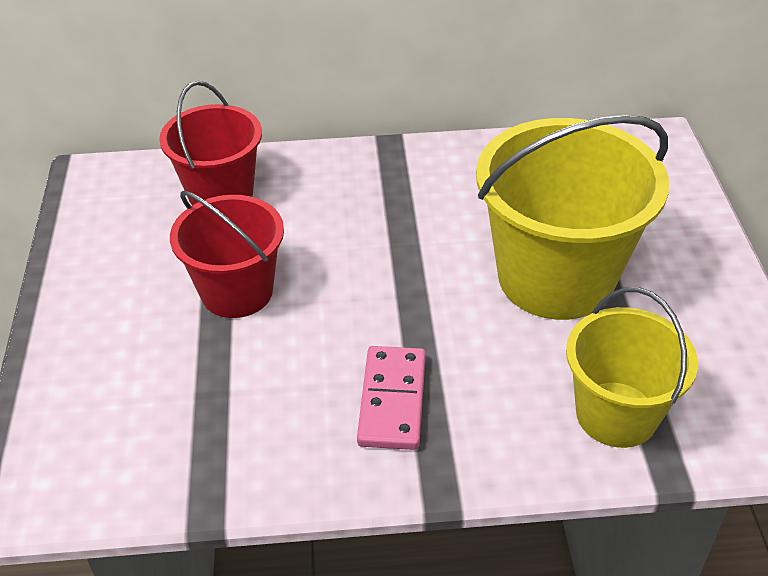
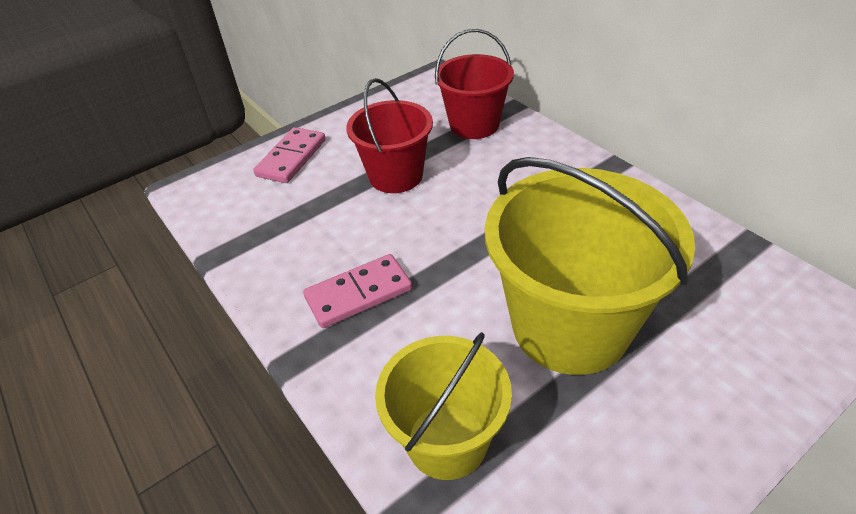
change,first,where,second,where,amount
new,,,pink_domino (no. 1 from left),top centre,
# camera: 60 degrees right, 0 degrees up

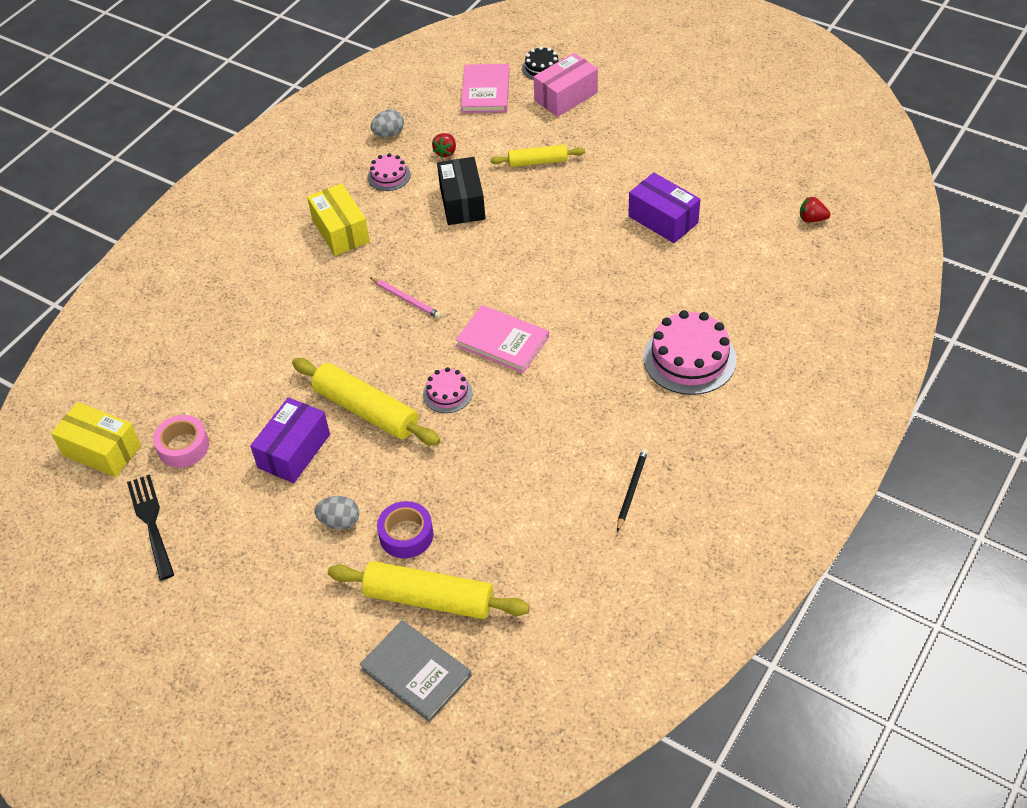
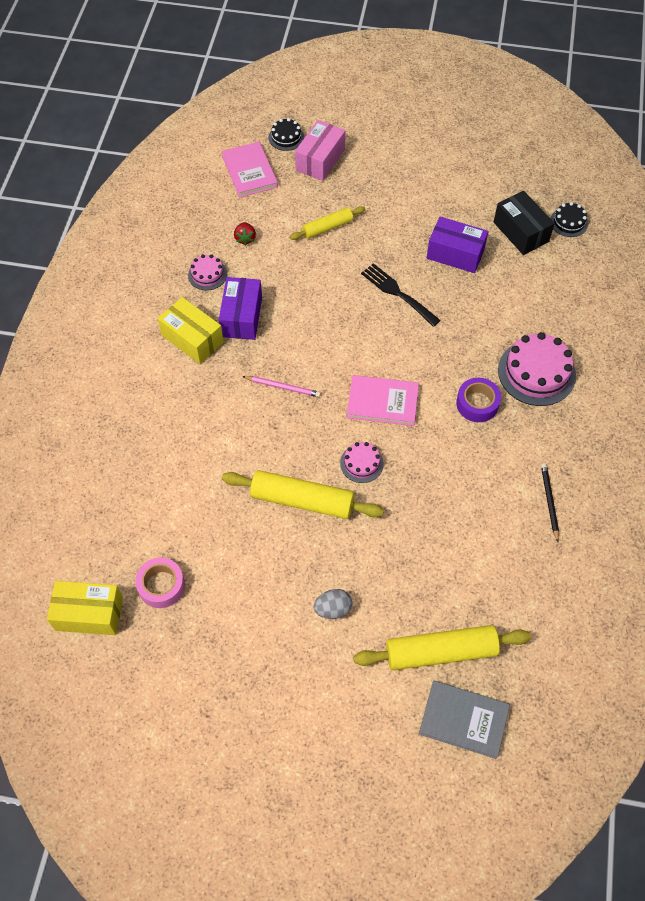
change,first,where,second,where,amount
gone,grey_egg (no. 2 from left),top centre,,,
shifted,black_box,top centre,,top right,
swapped,red_strawberry (no. 2 from left),top right,black_cake (no. 2 from left),top right,
shifted,purple_box (no. 1 from left),middle left,,centre,
shifted,black_fork,middle left,,top centre,
shifted,purple_tape,centre,,middle right,
# camera: 25 degrees left, 10 degrees up

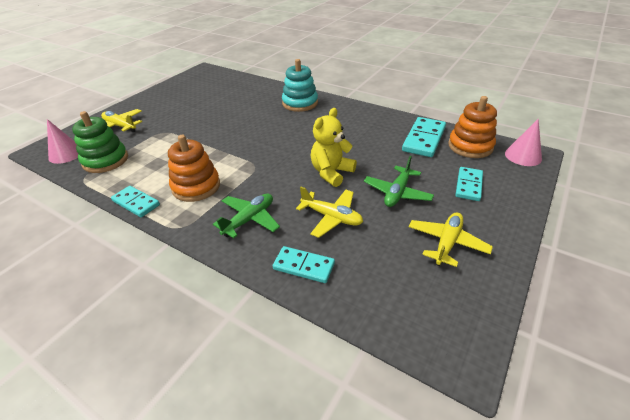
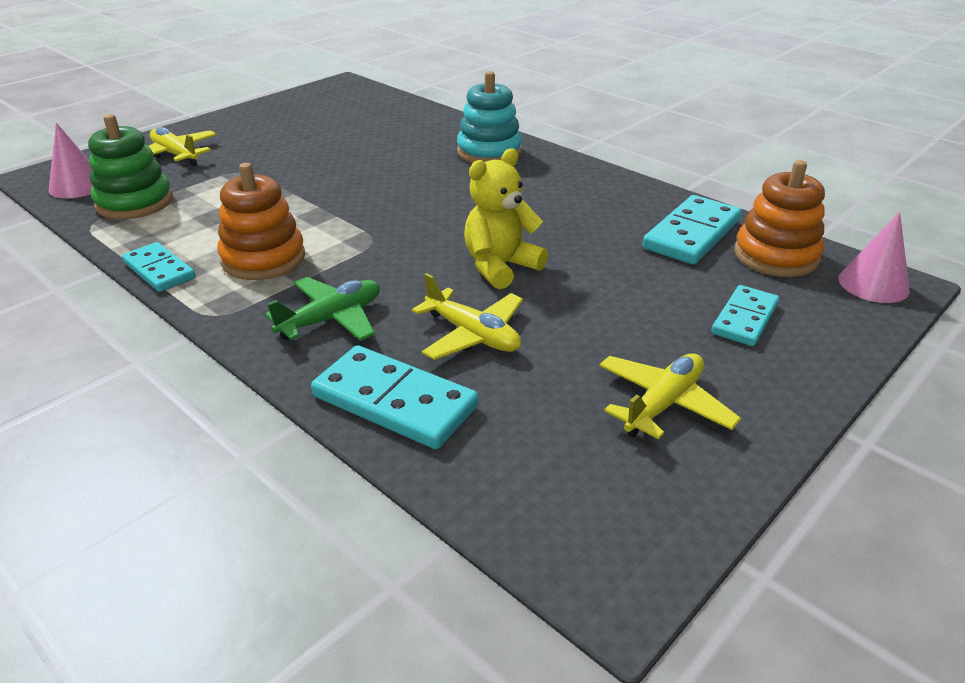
change,first,where,second,where,amount
gone,green_plane (no. 2 from left),centre,,,
scaled,turquoise_domino (no. 2 from left),centre,,centre,x1.54
# camera: 10 degrees right, 5 degrees down

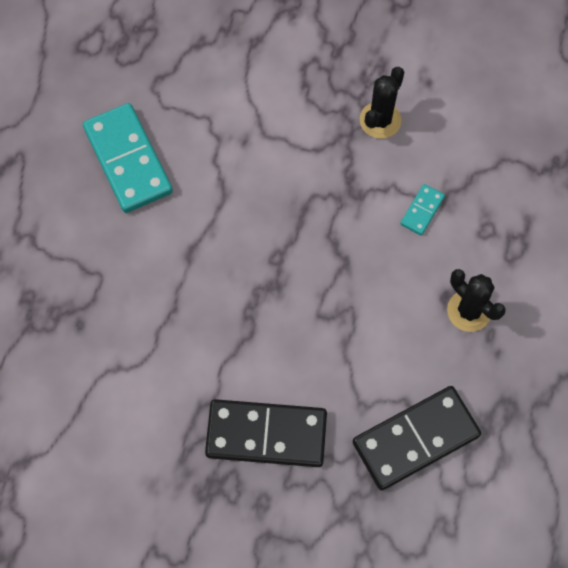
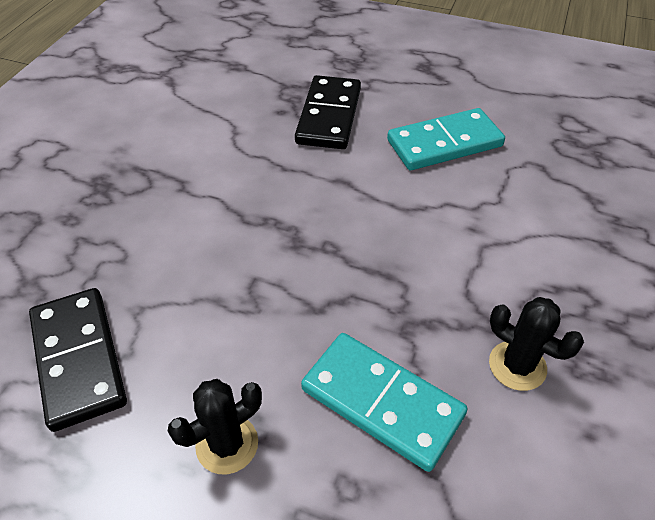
change,first,where,second,where,amount
scaled,turquoise_domino (no. 2 from left in the first image),middle right,turquoise_domino (no. 1 from left),bottom centre,x2.18
shifted,black_domino (no. 1 from left in the first image),bottom centre,black_domino (no. 2 from left),top centre,
# camera: 95 degrees right, 20 degrees down

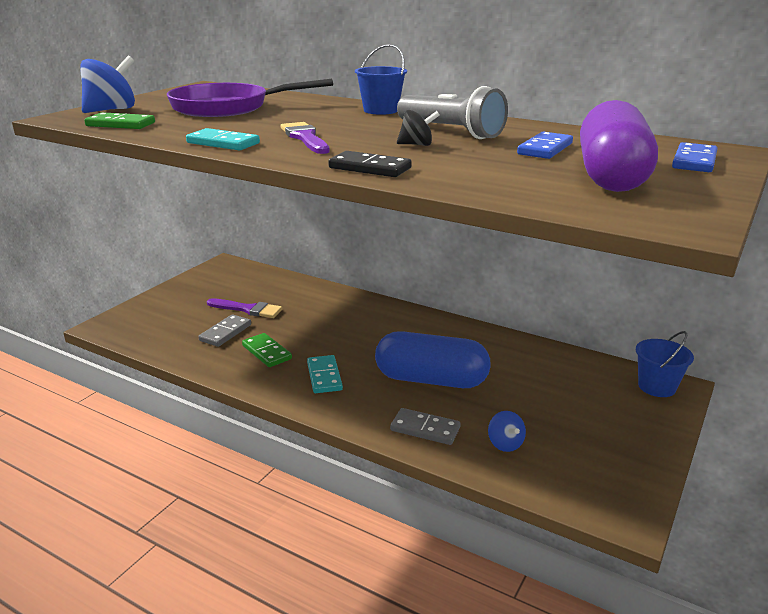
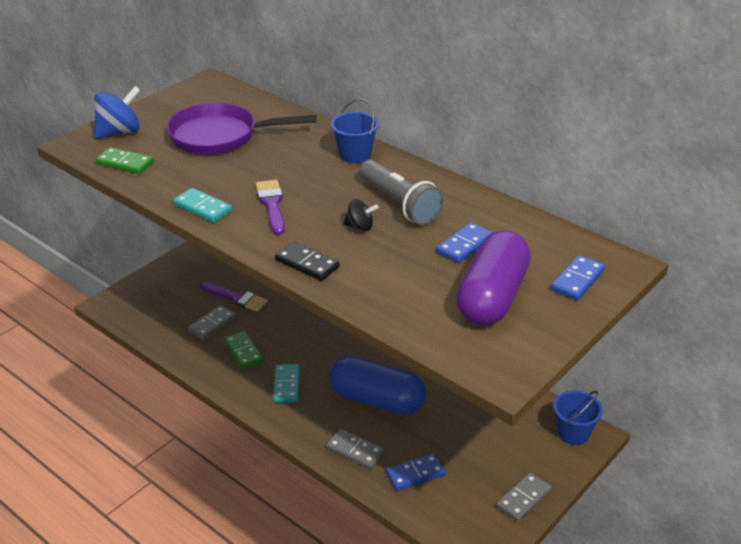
change,first,where,second,where,amount
swapped,blue_spinning_top (no. 2 from left),bottom centre,blue_domino (no. 1 from left),bottom centre,
new,,,grey_domino (no. 3 from left),bottom right,
# camera: 10 degrees right, 10 degrees up

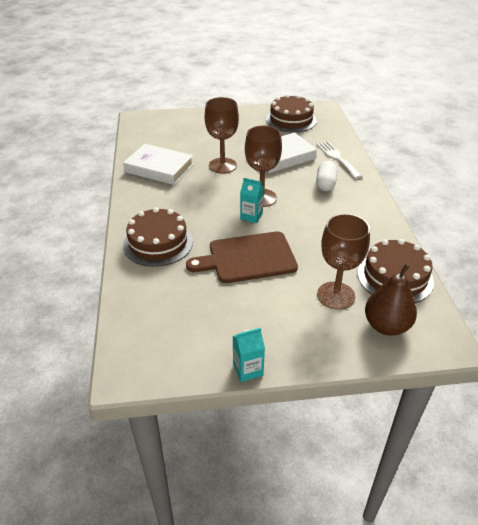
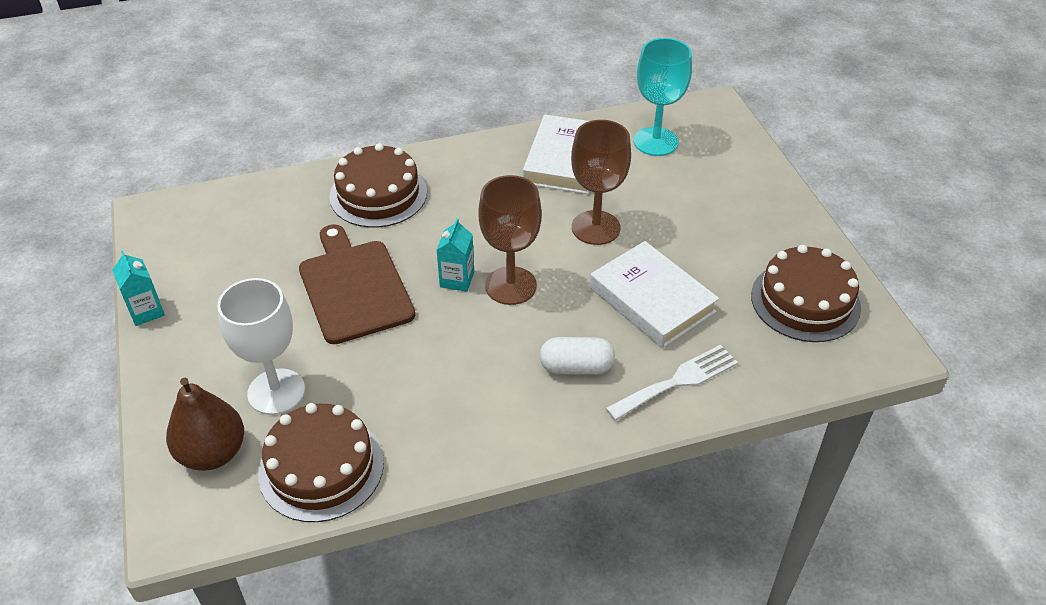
change,first,where,second,where,amount
repainted,brown_goblet (no. 3 from left),middle right,white_goblet,middle left,
new,,,turquoise_goblet,top centre,
# camera: 80 degrees right, 5 degrees up

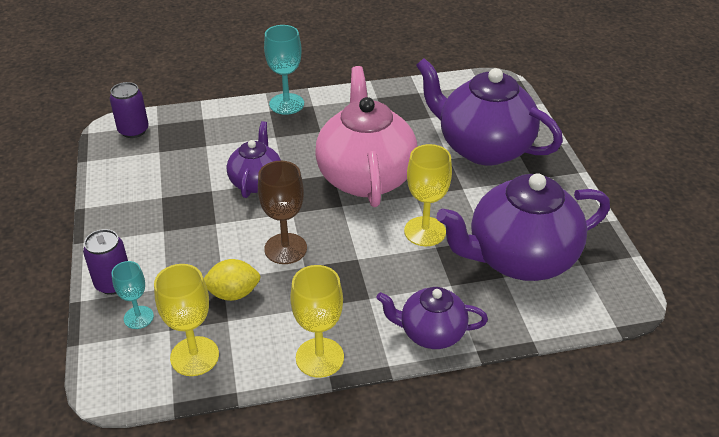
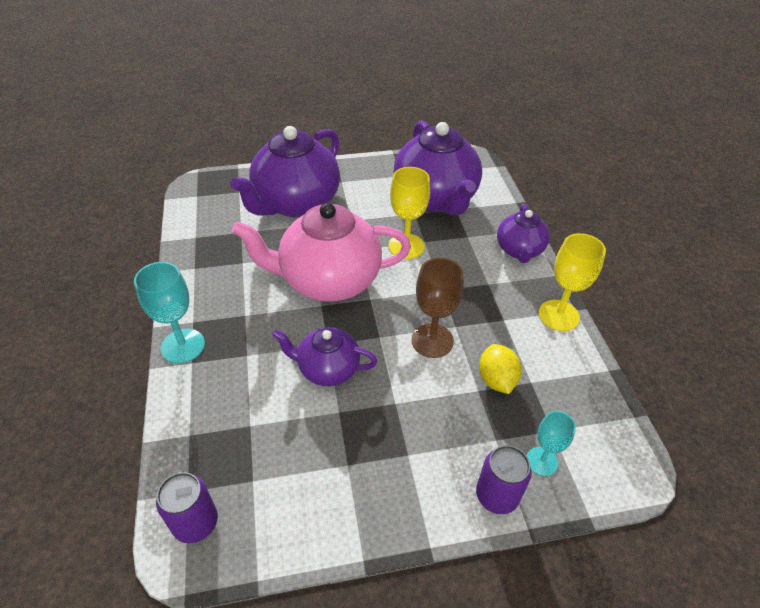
change,first,where,second,where,amount
gone,yellow_goblet (no. 1 from left),bottom left,,,
# camera: 90 degrees left, 5 degrees up

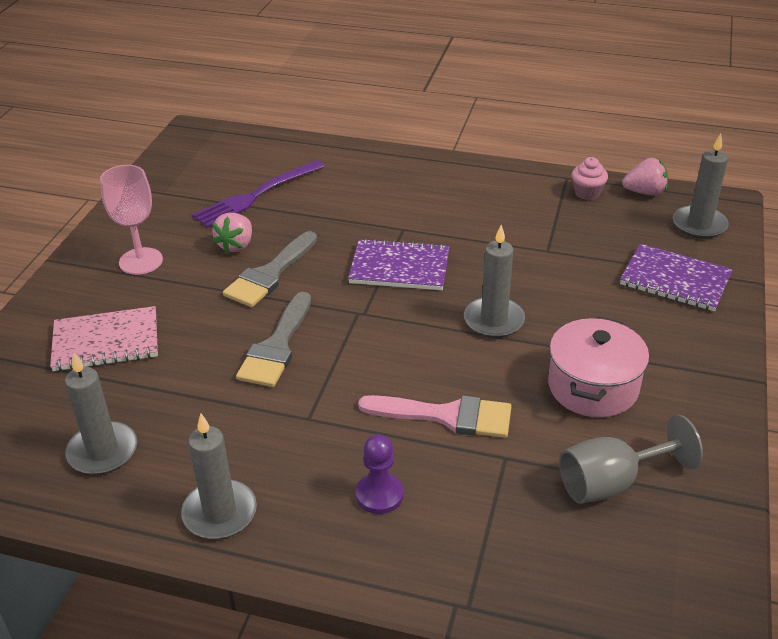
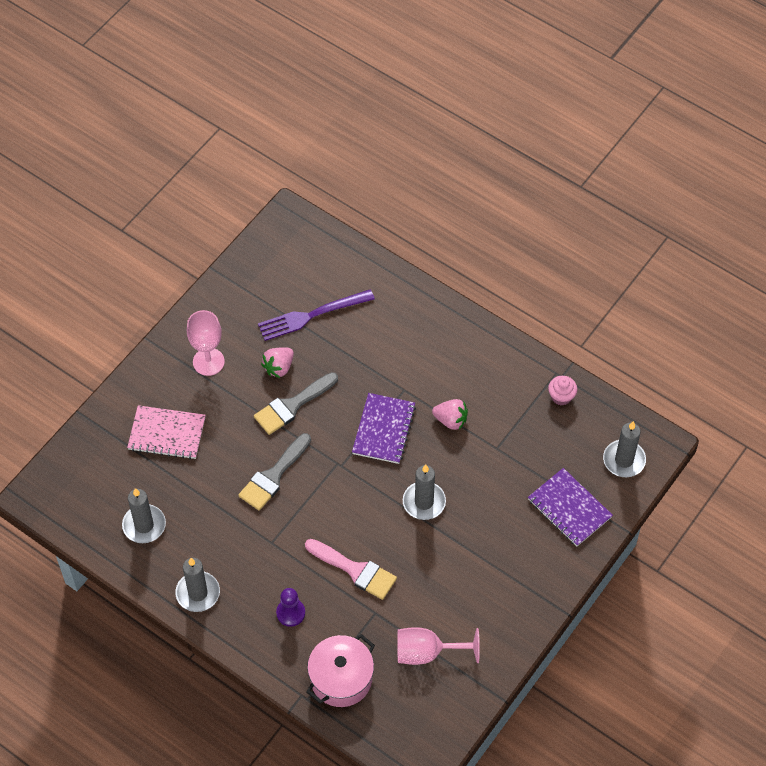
change,first,where,second,where,amount
shifted,pink_strawberry (no. 2 from left),top right,,centre,
rotated,purple_notebook (no. 1 from left),centre,,centre,75 degrees clockwise
shifted,pink_pot,middle right,,bottom centre,
repainted,grey_goblet,bottom right,pink_goblet (no. 2 from left),bottom centre,
# camera: 20 degrees right, 20 degrees up

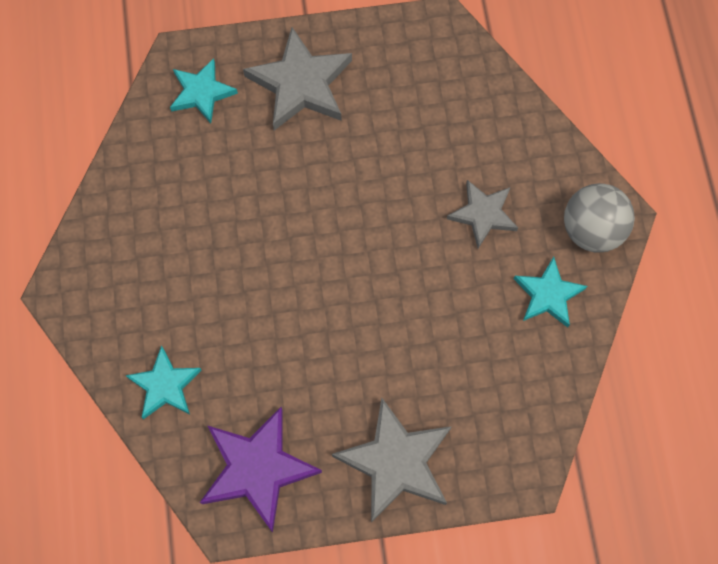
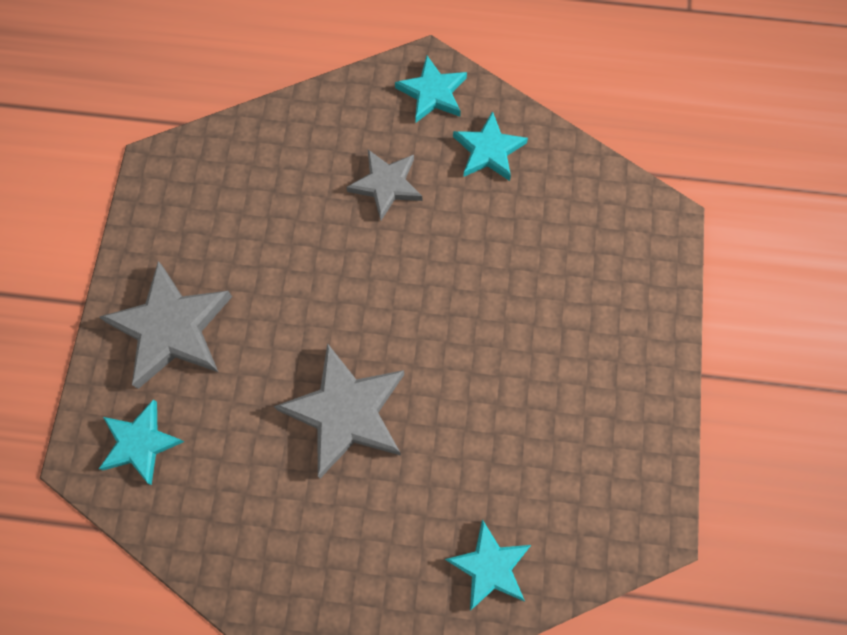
change,first,where,second,where,amount
swapped,grey_ball,middle right,turquoise_star (no. 2 from left),top centre,
shifted,grey_star (no. 2 from left),bottom centre,,centre,
gone,purple_star,bottom centre,,,
# camera: 75 degrees left, 0 degrees up

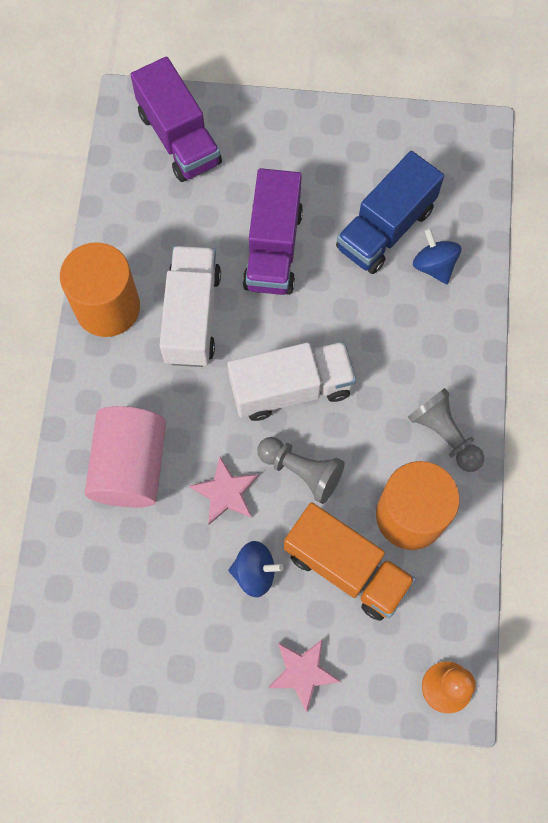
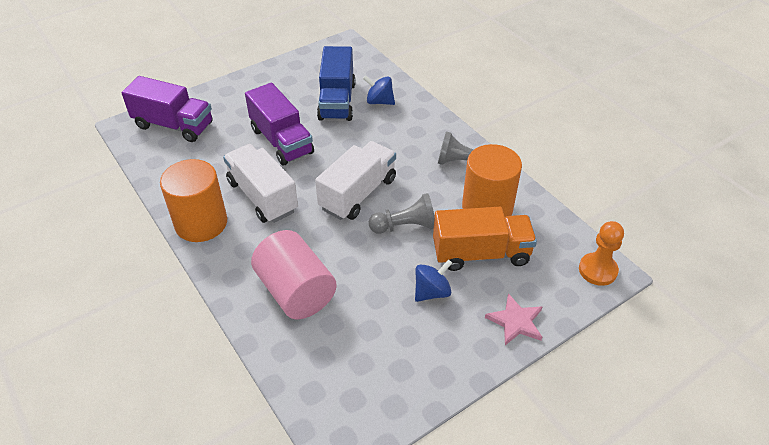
change,first,where,second,where,amount
gone,pink_star (no. 1 from left),centre,,,
# camera: 40 degrees left, 25 degrees down

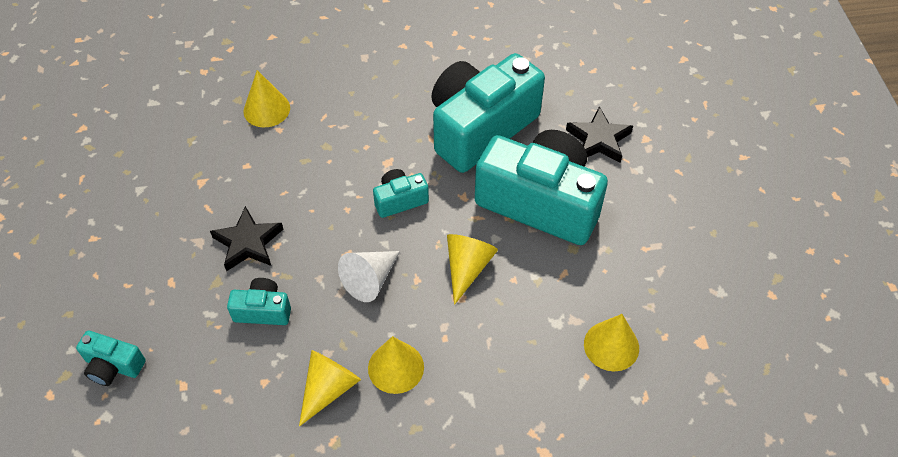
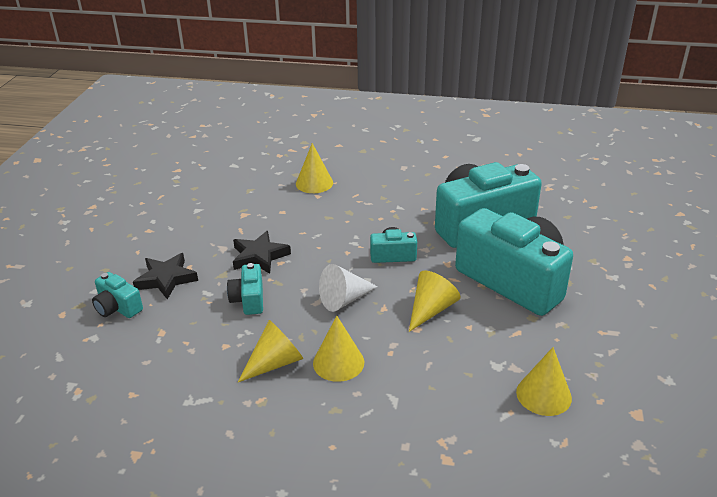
change,first,where,second,where,amount
shifted,black_star (no. 2 from left in the first image),top right,black_star (no. 1 from left),middle left,
rotated,turquoise_camera (no. 2 from left),middle left,,centre,120 degrees counterclockwise
# camera: 20 degrees right, 20 degrees down

